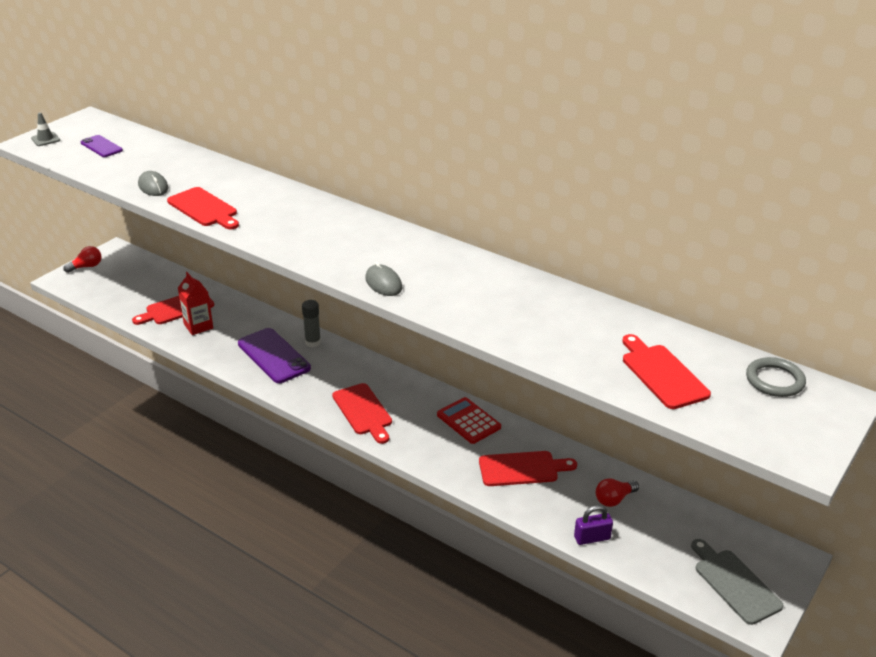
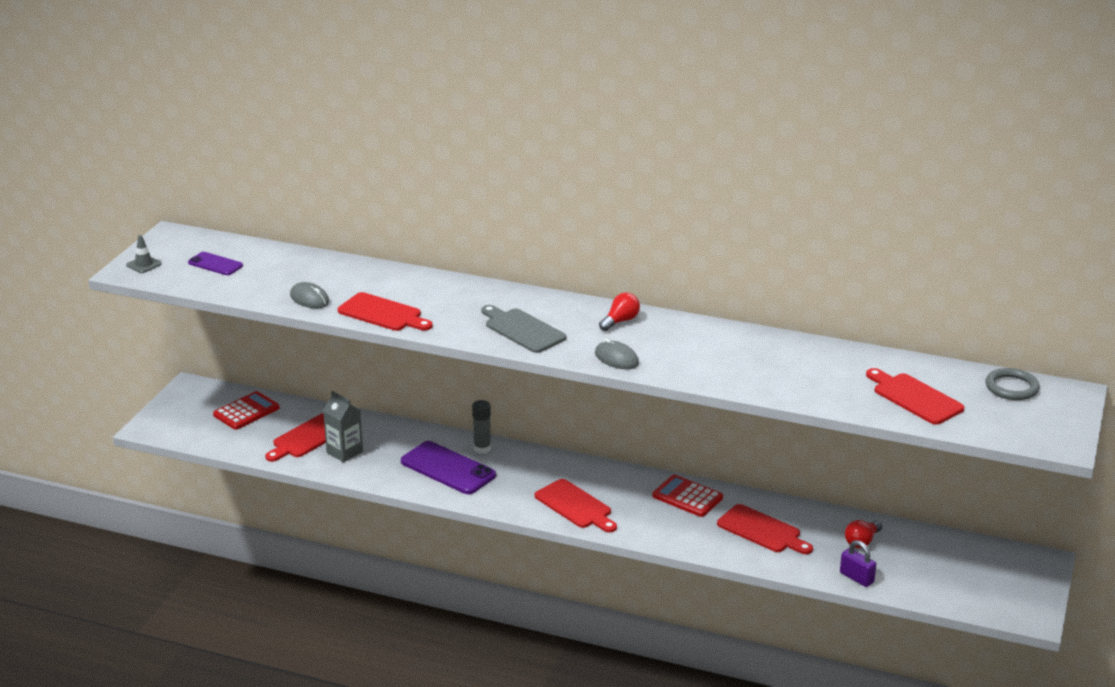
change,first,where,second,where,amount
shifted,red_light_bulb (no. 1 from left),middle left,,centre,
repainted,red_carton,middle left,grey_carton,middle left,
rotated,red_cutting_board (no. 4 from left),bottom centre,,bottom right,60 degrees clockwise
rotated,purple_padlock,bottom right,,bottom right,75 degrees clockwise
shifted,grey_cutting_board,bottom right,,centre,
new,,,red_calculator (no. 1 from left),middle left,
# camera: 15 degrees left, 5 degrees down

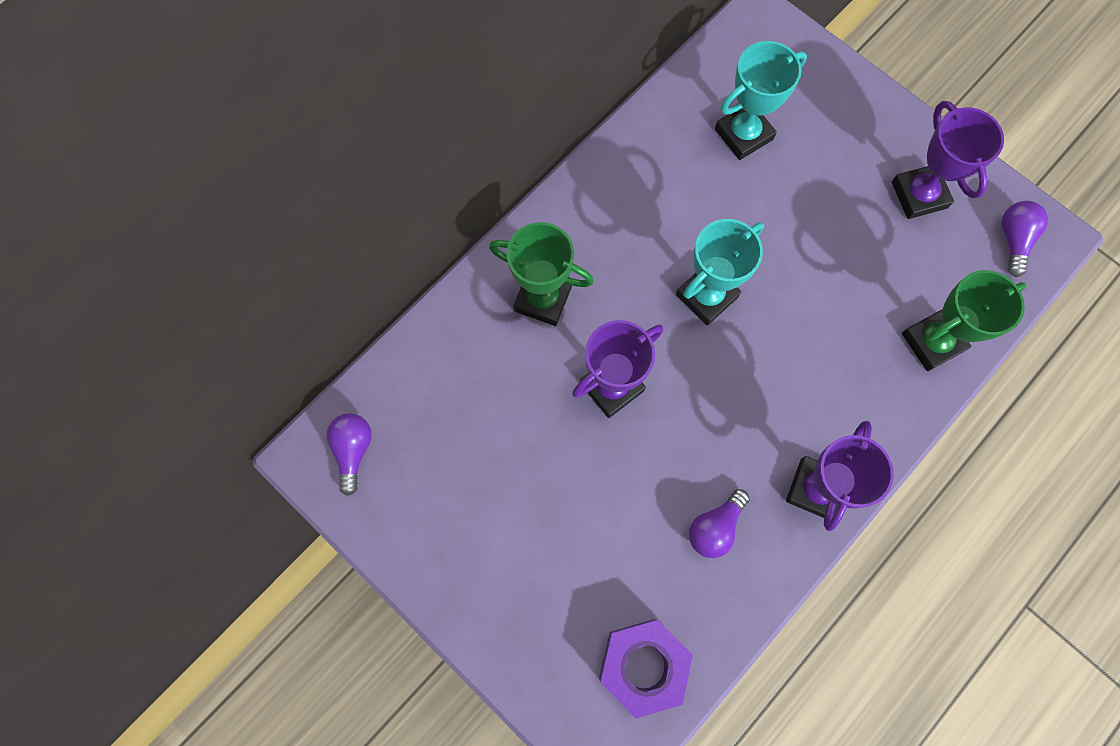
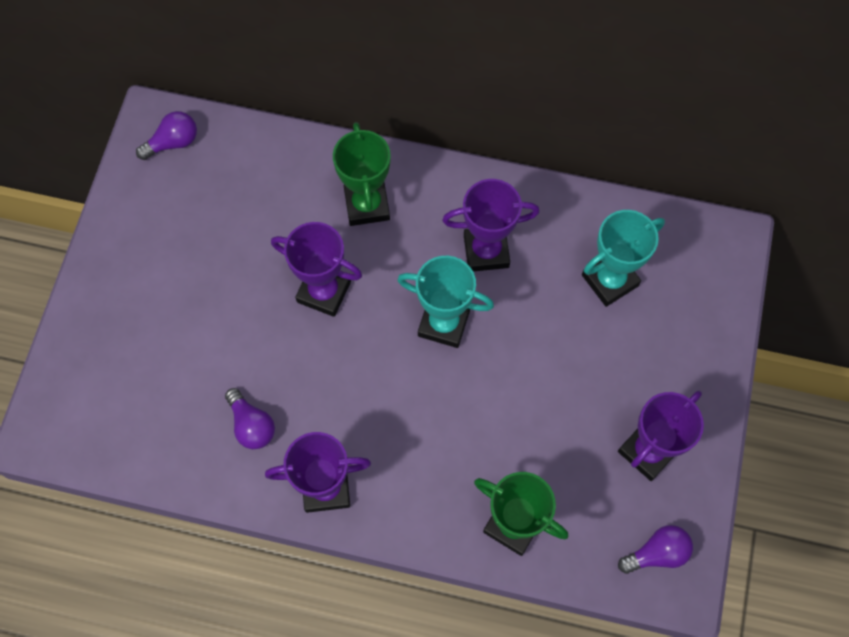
change,first,where,second,where,amount
rotated,turquoise_trophy (no. 2 from left),top right,,middle right,60 degrees counterclockwise
rotated,purple_light_bulb (no. 2 from left),bottom centre,,middle left,135 degrees counterclockwise
gone,purple_nut,bottom centre,,,
new,,,purple_trophy (no. 3 from left),centre,
# camera: 60 degrees right, 5 degrees down

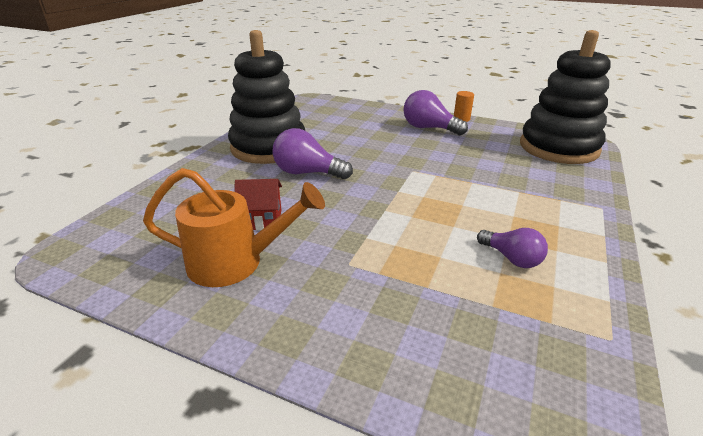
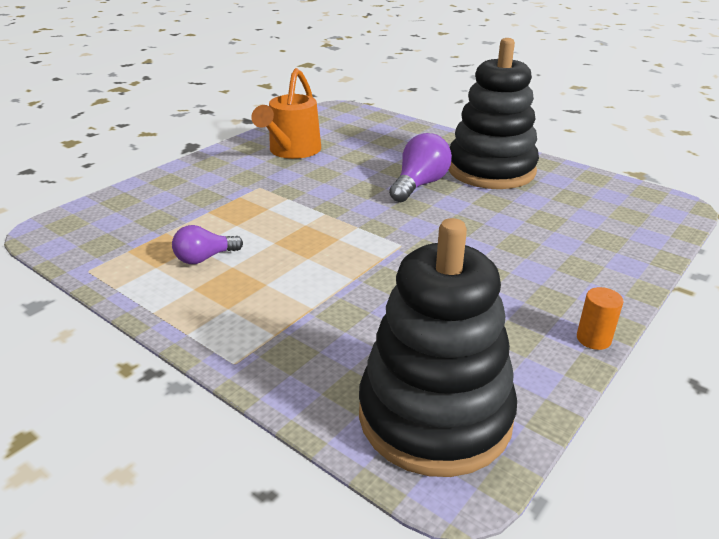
change,first,where,second,where,amount
gone,purple_light_bulb (no. 2 from left),top centre,,,
gone,red_house,centre,,,
# camera: 105 degrees right, 0 degrees up

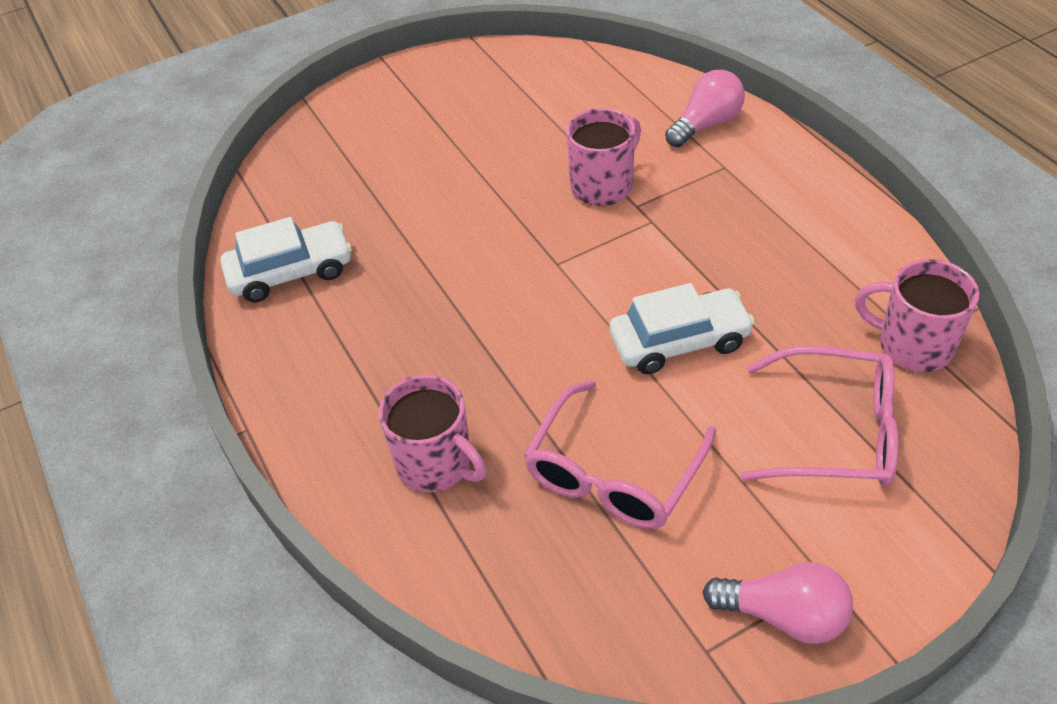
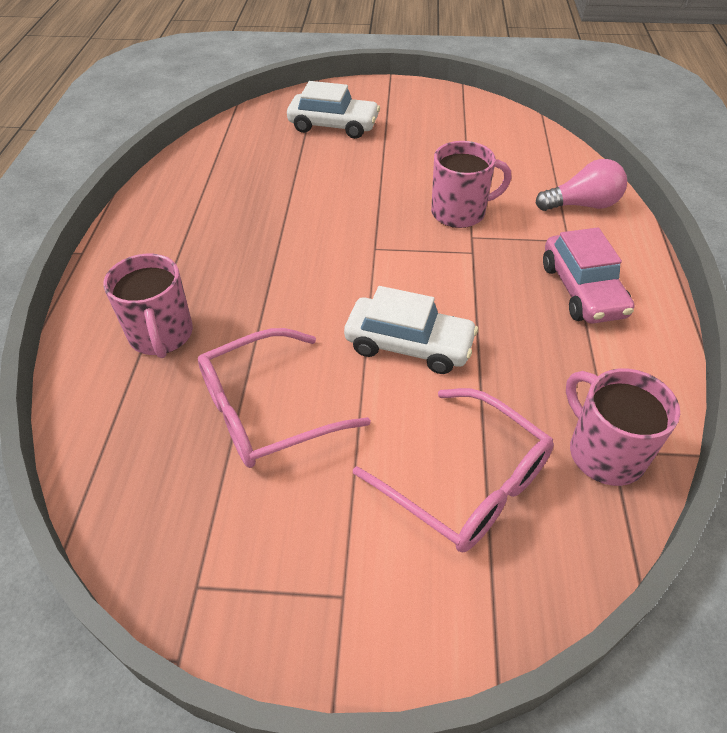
change,first,where,second,where,amount
shifted,white_car (no. 1 from left),middle left,,top centre,
gone,pink_light_bulb (no. 2 from left),bottom right,,,
new,,,pink_car,middle right,
# camera: 30 degrees right, 0 degrees up

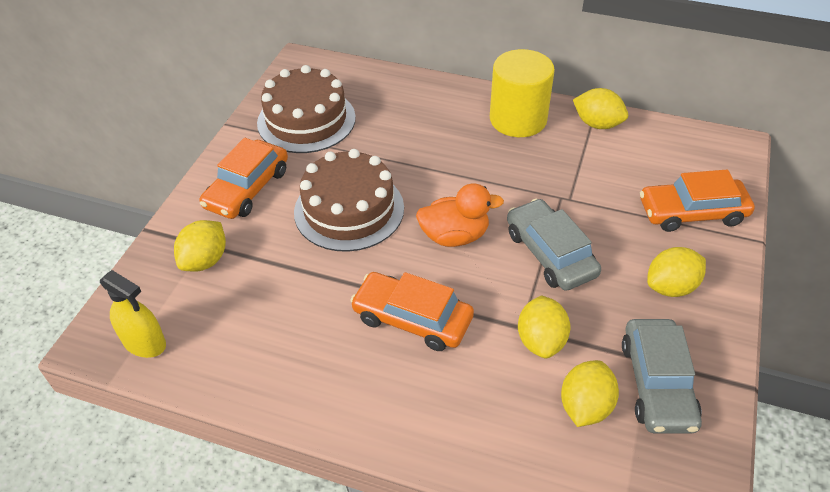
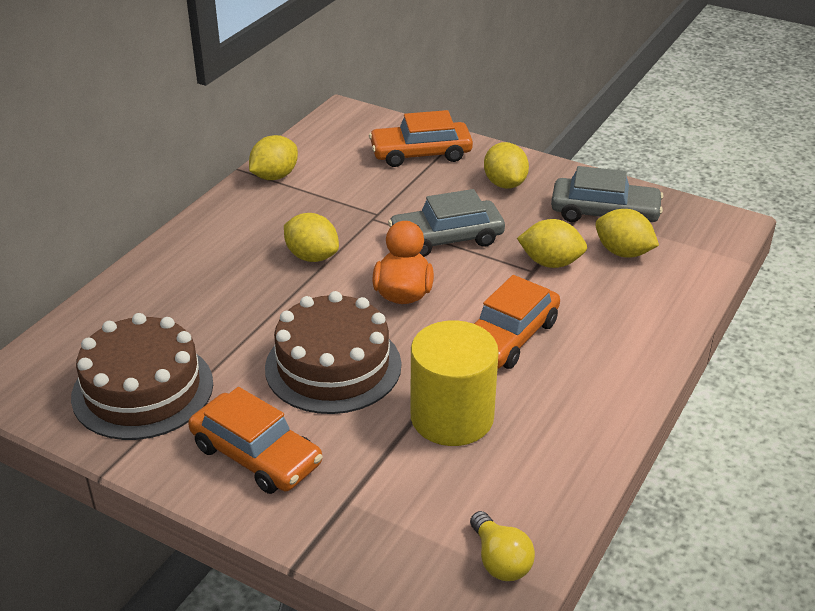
change,first,where,second,where,amount
shifted,yellow_cylinder,top centre,,centre,
rotated,orange_car (no. 3 from left in the first image),middle right,orange_car (no. 2 from left),top centre,75 degrees clockwise
shifted,yellow_lemon (no. 1 from left in the first image),middle left,yellow_lemon (no. 2 from left),centre,
swapped,yellow_spray_bottle,middle left,yellow_light_bulb,bottom centre,
# camera: 80 degrees left, 10 degrees down

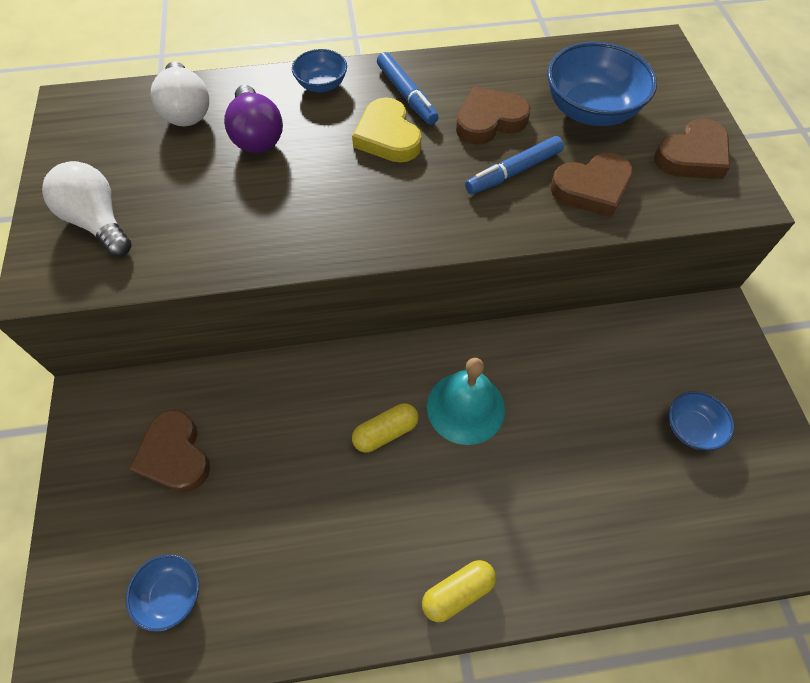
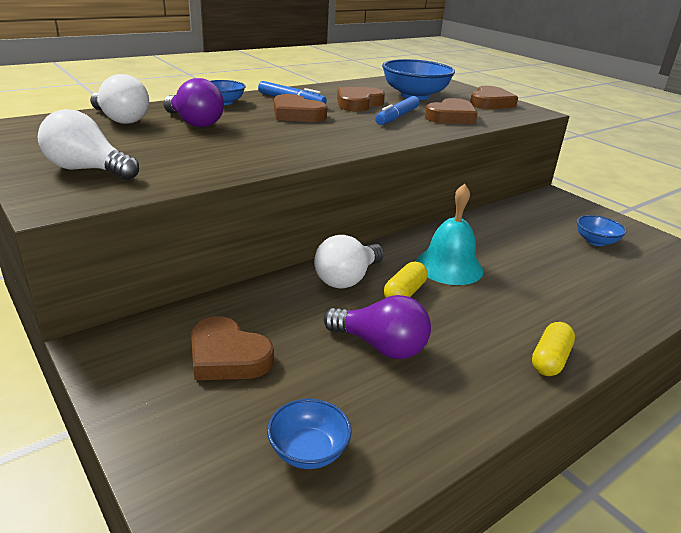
change,first,where,second,where,amount
repainted,yellow_heart,top centre,brown_heart (no. 2 from left),top centre,
new,,,white_light_bulb (no. 3 from left),centre,
new,,,purple_light_bulb (no. 2 from left),centre,
# camera: 30 degrees left, 30 degrees down

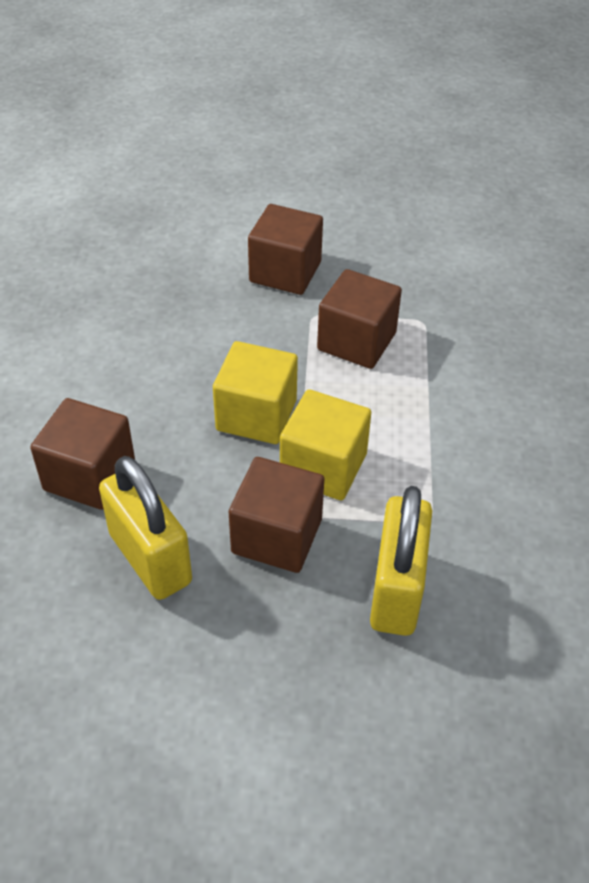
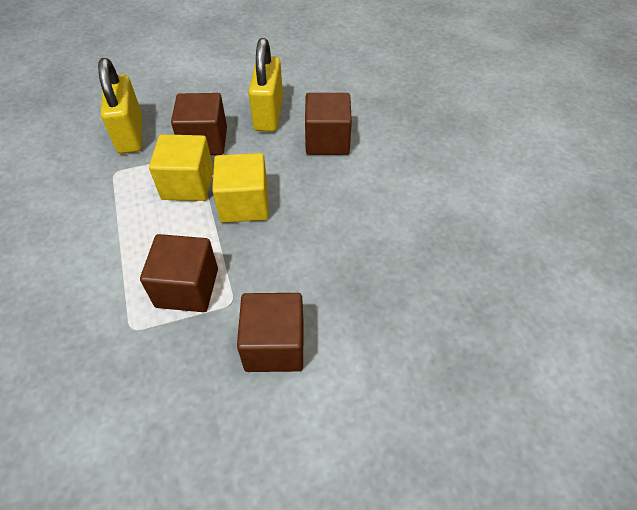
change,first,where,second,where,amount
rotated,yellow_padlock (no. 1 from left in the first image),middle left,yellow_padlock (no. 2 from left),top centre,60 degrees clockwise
# camera: 160 degrees right, 5 degrees up

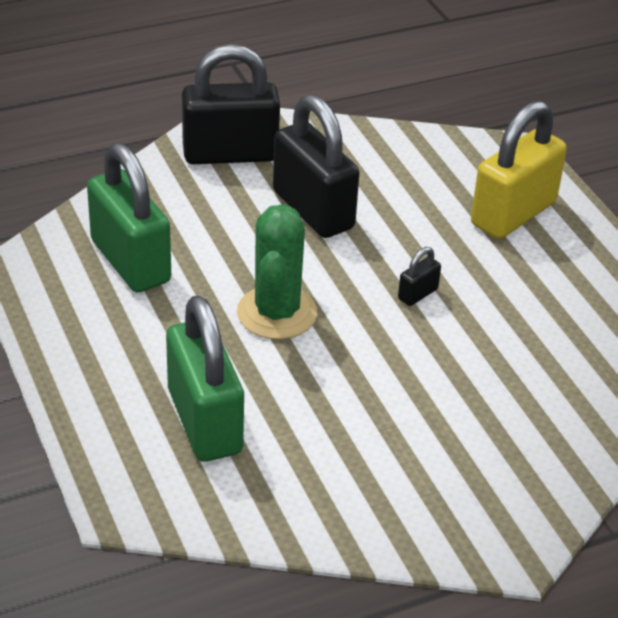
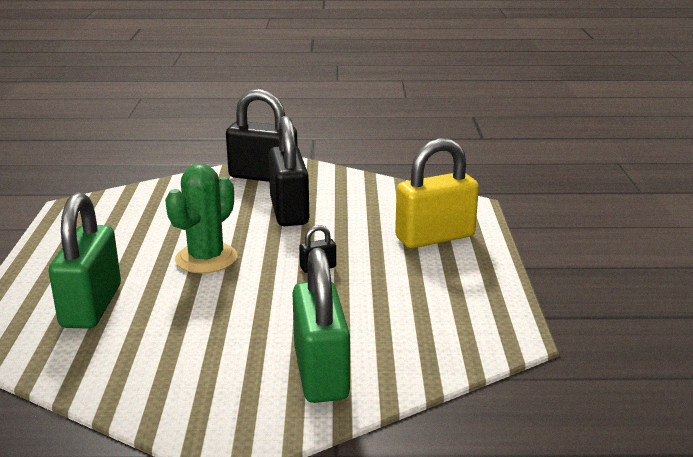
change,first,where,second,where,amount
shifted,green_padlock (no. 1 from left in the first image),middle left,green_padlock (no. 2 from left),bottom centre,
# camera: 25 degrees right, 15 degrees down

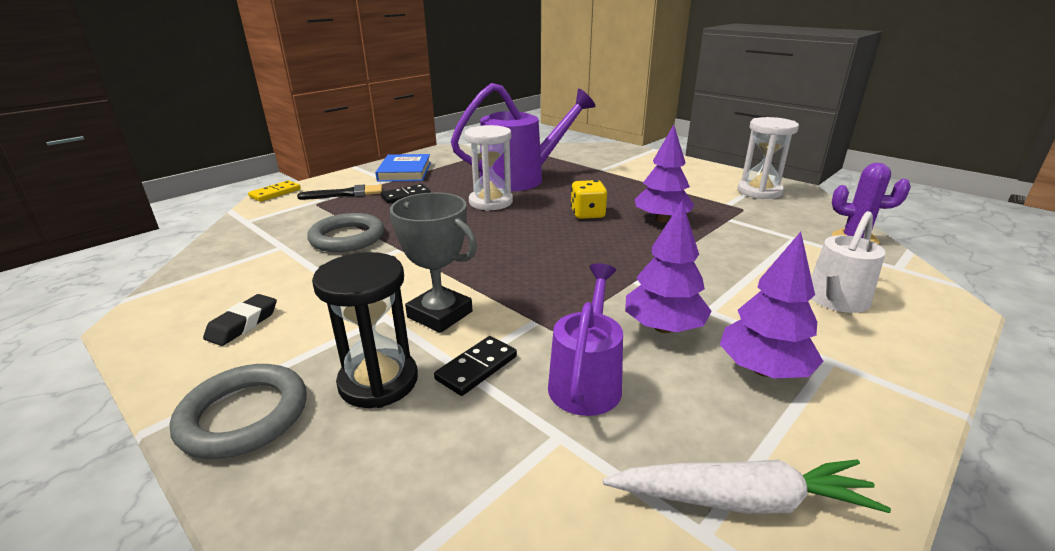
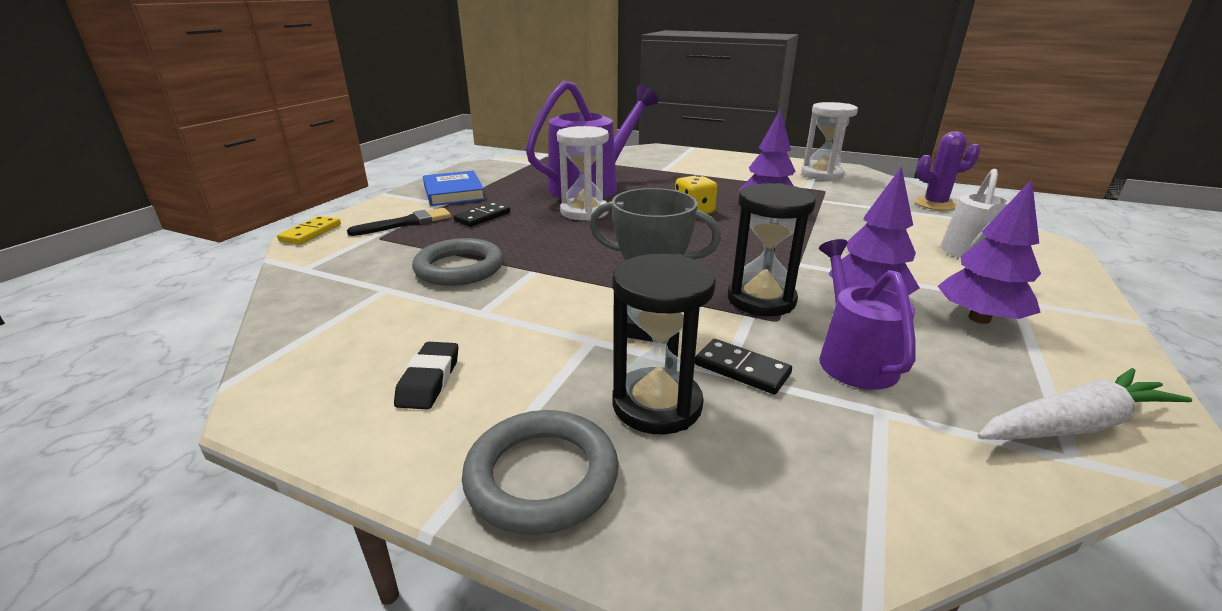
change,first,where,second,where,amount
rotated,black_domino (no. 2 from left),centre,,centre,75 degrees counterclockwise
new,,,black_hourglass (no. 2 from left),centre,
# camera: 20 degrees left, 0 degrees up

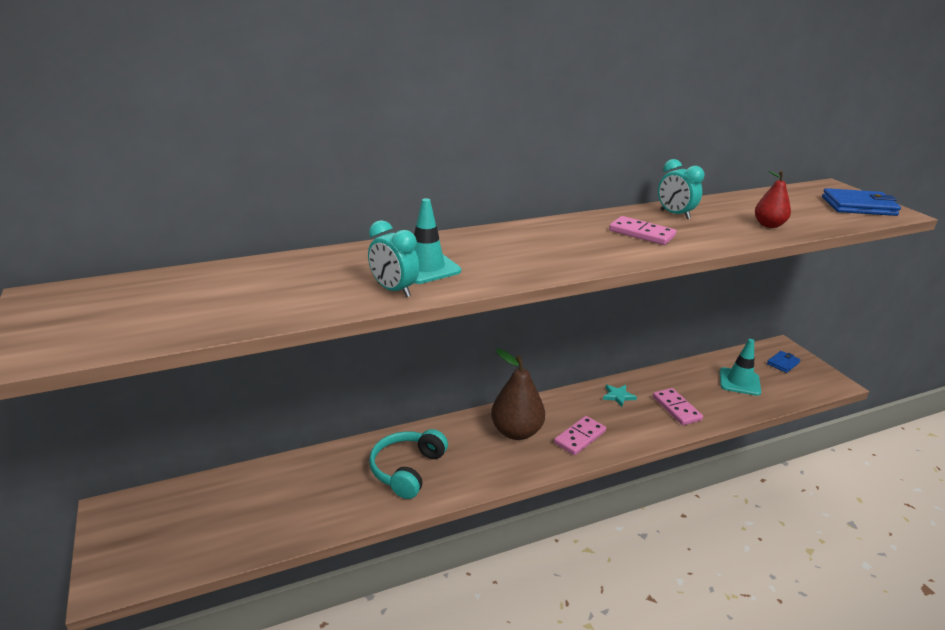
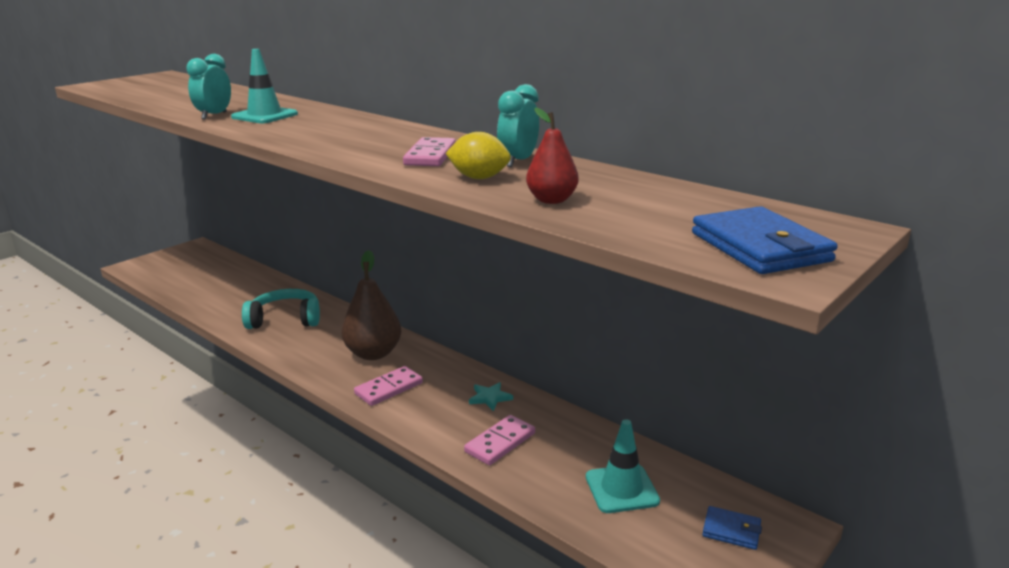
change,first,where,second,where,amount
rotated,pink_domino (no. 1 from left),bottom centre,,bottom centre,60 degrees counterclockwise
new,,,yellow_lemon,top centre,
# camera: 65 degrees right, 5 degrees down

